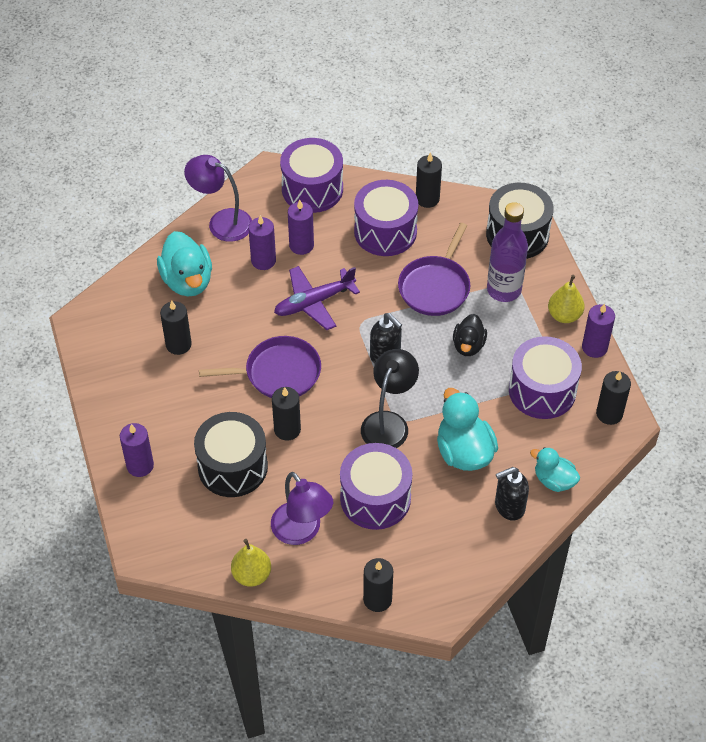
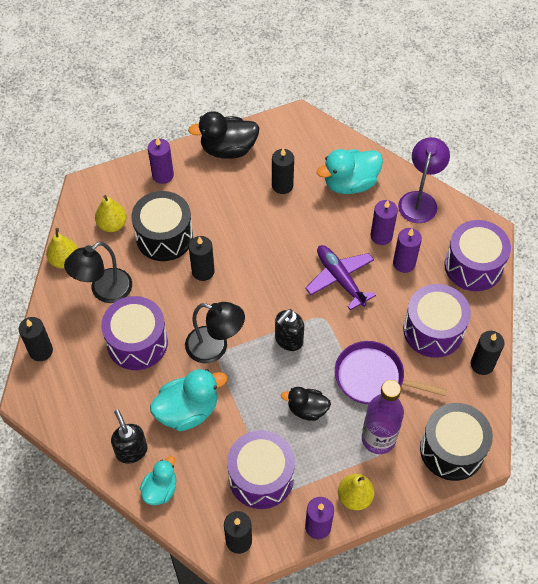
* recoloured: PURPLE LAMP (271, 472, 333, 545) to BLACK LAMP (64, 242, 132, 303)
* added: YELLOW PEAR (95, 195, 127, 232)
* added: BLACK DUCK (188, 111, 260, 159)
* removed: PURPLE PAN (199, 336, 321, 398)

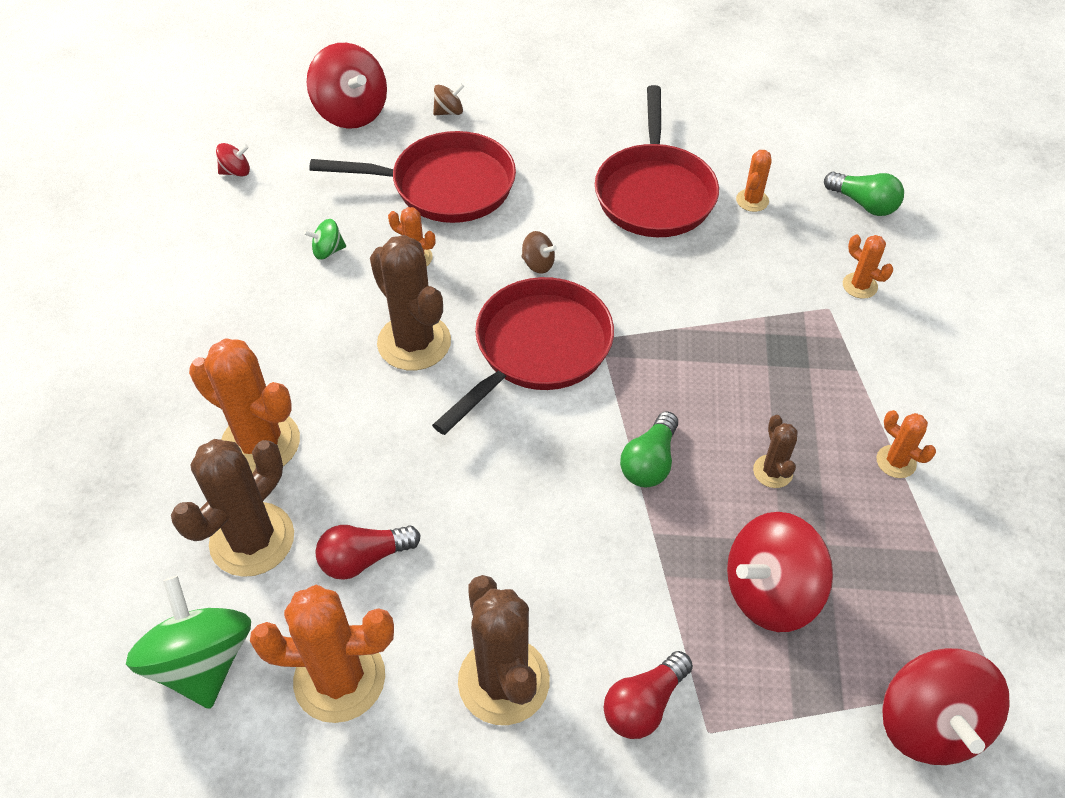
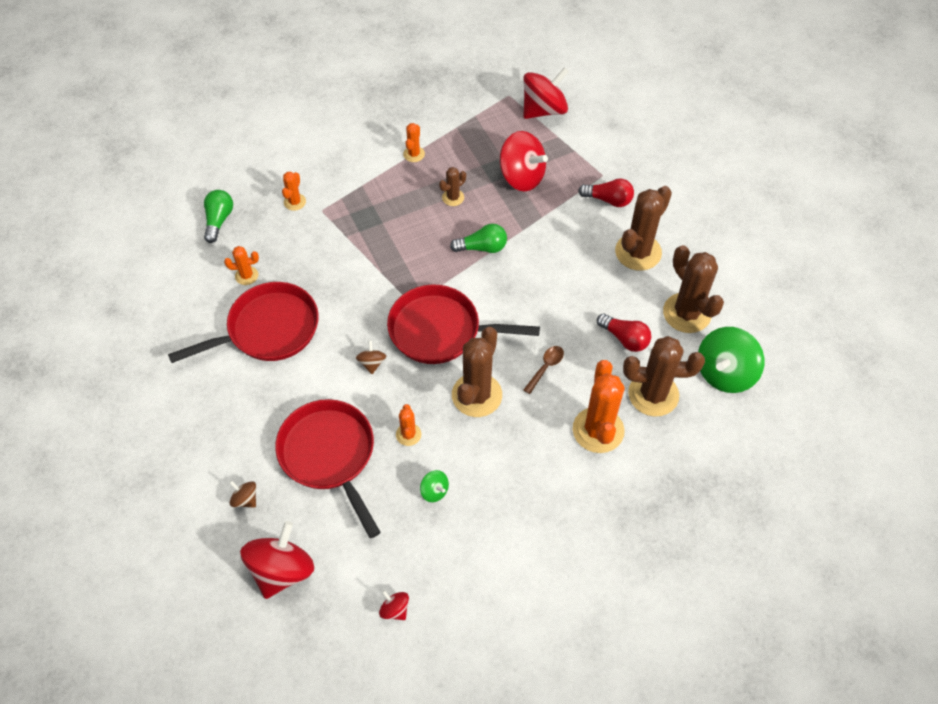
* added: BROWN SPOON (524, 346, 564, 394)
* recoloured: ORANGE CACTUS (250, 585, 394, 723) to BROWN CACTUS (663, 245, 724, 333)

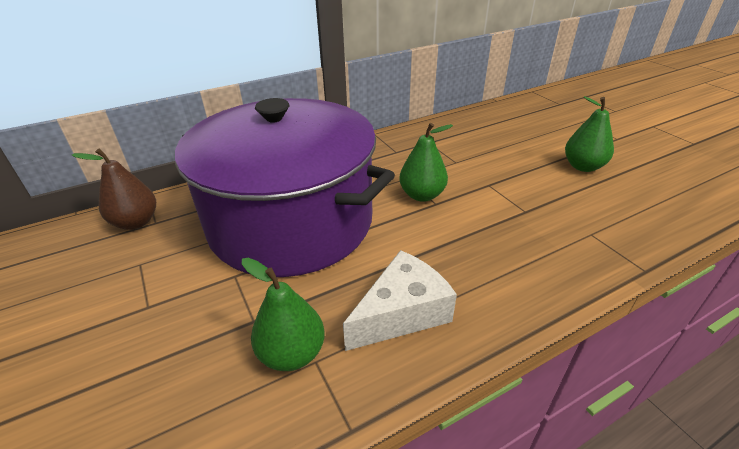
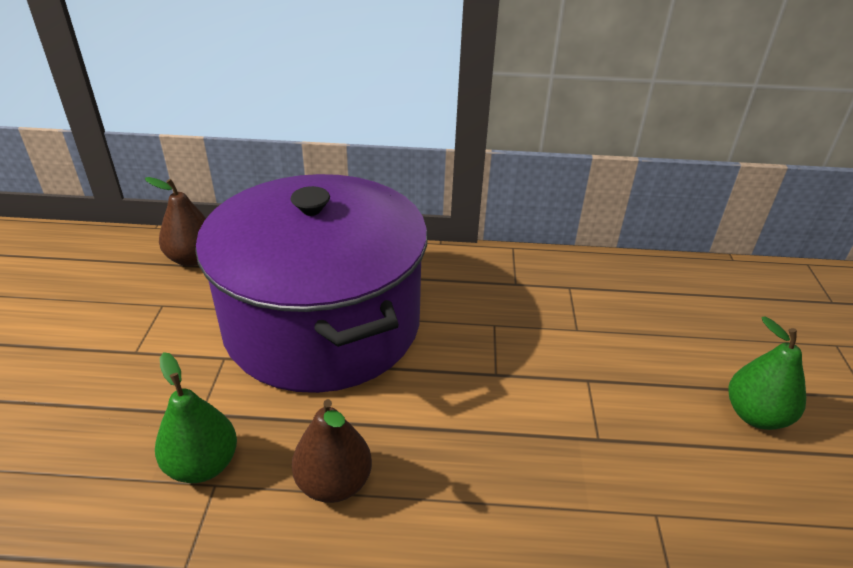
* replaced: WHITE CHEESE (343, 250, 457, 351) to BROWN PEAR (292, 399, 372, 503)
* removed: GREEN PEAR (399, 123, 453, 202)

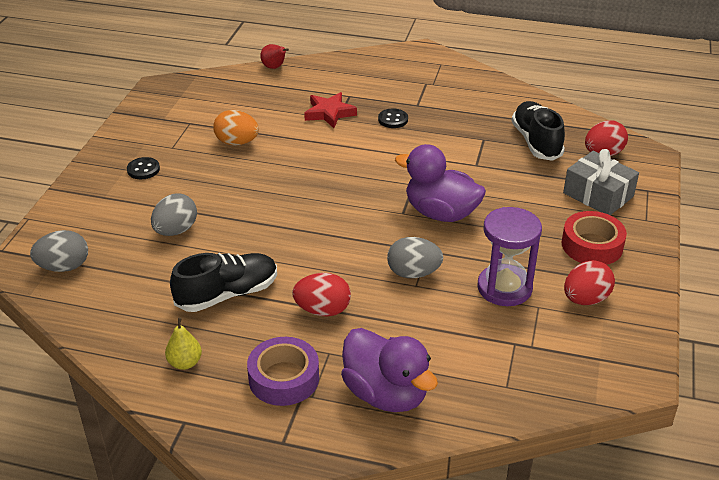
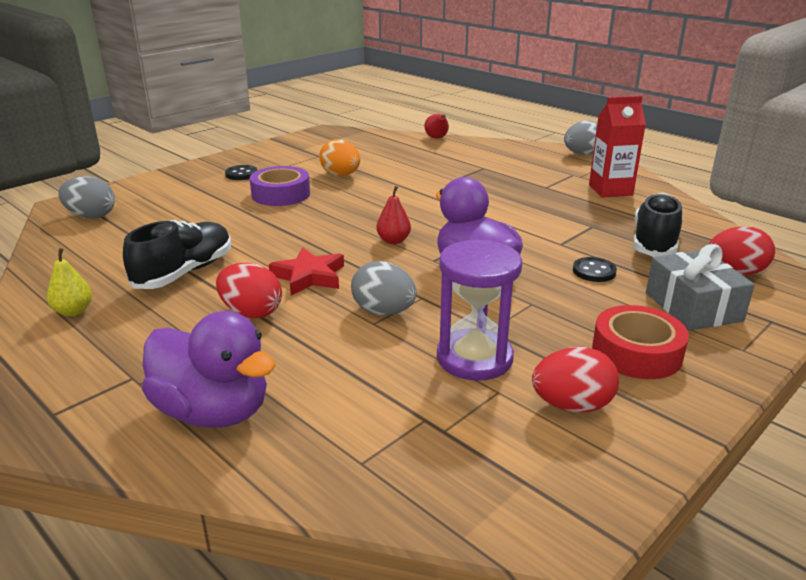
* turned: BLACK SHOE (170, 253, 277, 312) = (123, 220, 231, 289) 60 degrees counterclockwise
* turned: PURPLE DUCK (341, 328, 438, 412) = (142, 311, 276, 428) 45 degrees counterclockwise
* moved: PURPLE TAPE (247, 337, 319, 406) to (250, 166, 310, 206)
* moved: RED STAR (304, 92, 357, 128) to (269, 247, 344, 295)
* added: RED PEAR (376, 186, 411, 244)
* moved: GREY EGG (151, 193, 197, 236) to (564, 121, 597, 155)
* moved: BLACK BUTTON (378, 108, 408, 128) to (573, 257, 617, 282)
* added: RED CARTON (589, 96, 646, 198)

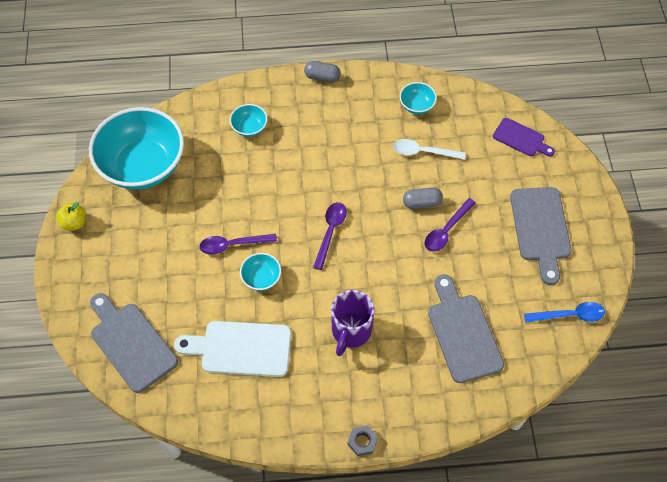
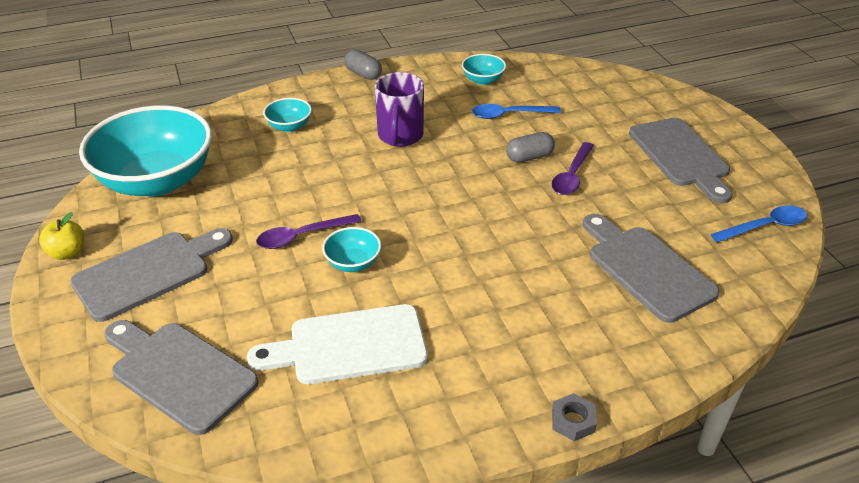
* added: GREY CUTTING BOARD (70, 228, 233, 322)
* turned: GREY CAPSULE (304, 61, 341, 83) = (344, 50, 382, 80) 45 degrees clockwise
* moved: PURPLE MUG (331, 290, 374, 356) to (375, 72, 424, 147)
* recoloured: WHITE SPOON (393, 139, 466, 160) to BLUE SPOON (472, 104, 561, 119)
* removed: PURPLE SPOON (313, 202, 347, 270)
* removed: PURPLE CUTTING BOARD (493, 118, 555, 157)

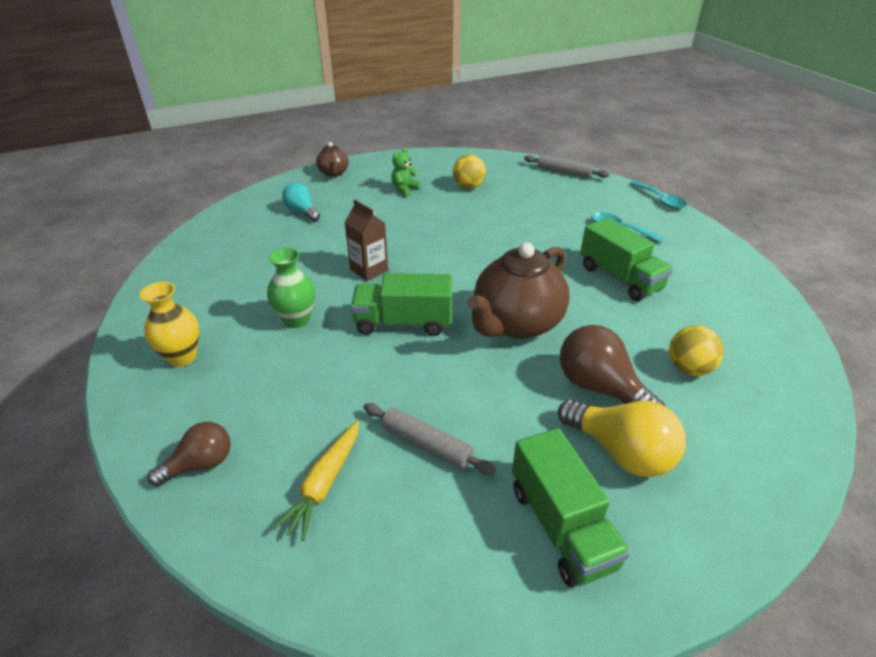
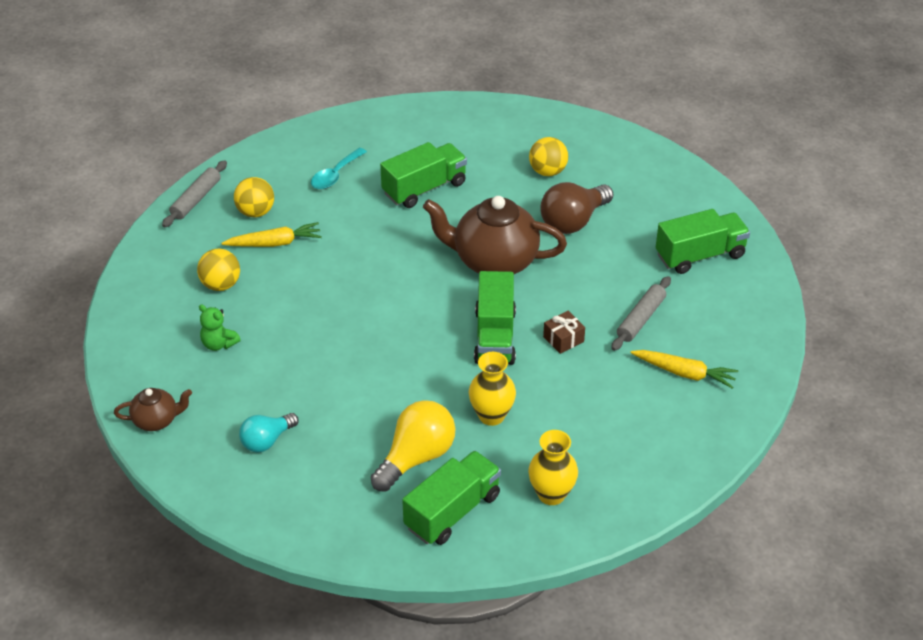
* added: YELLOW CARROT (221, 222, 322, 247)
* added: YELLOW BALL (234, 177, 274, 217)
* moved: YELLOW LIGHT BULB (558, 399, 686, 477) to (370, 400, 456, 492)
* added: GREEN TRUCK (402, 451, 501, 545)
* turned: BROWN TEAPOT (467, 242, 569, 339) = (423, 196, 567, 274) 150 degrees clockwise
* recoloured: GREEN VASE (267, 247, 315, 328) to YELLOW VASE (468, 352, 516, 426)
* added: BROWN GIFT (543, 311, 585, 354)
* removed: BROWN LIGHT BULB (147, 422, 231, 486)
* removed: BROWN CARTON (344, 200, 388, 281)
* removed: TURQUOISE SPOON (630, 181, 687, 209)

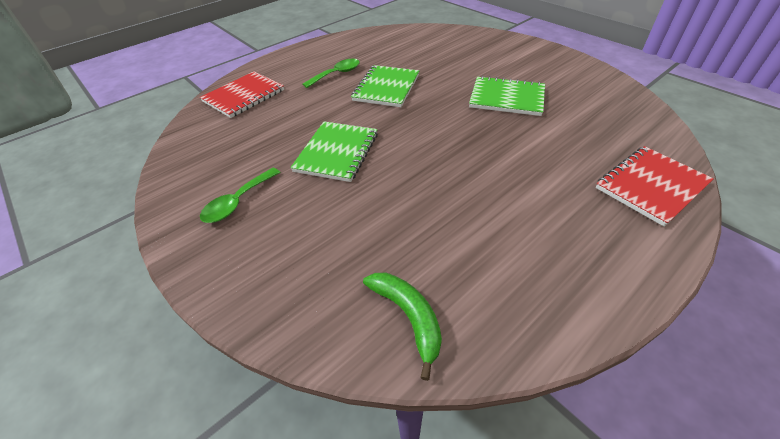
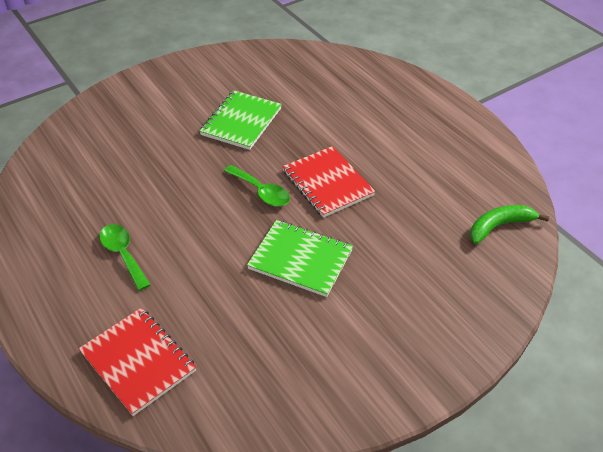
* moved: GREEN SPOON (200, 168, 281, 223) to (224, 165, 290, 207)
* moved: RED NOTEBOOK (596, 146, 714, 227) to (282, 146, 375, 218)
* removed: GREEN NOTEBOOK (351, 65, 419, 107)

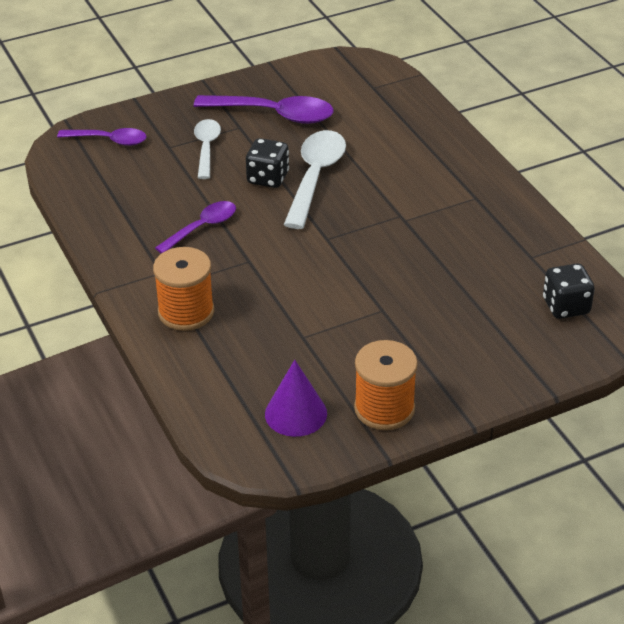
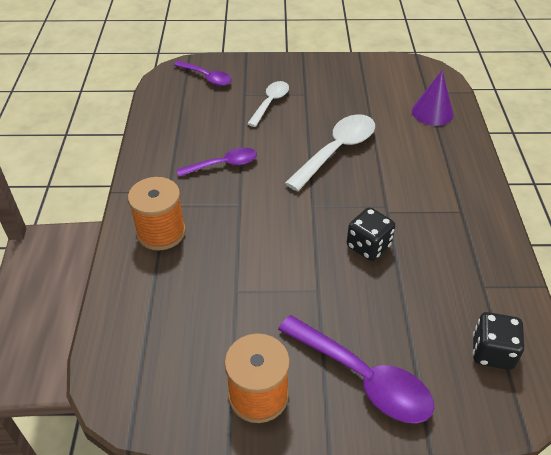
* moved: PURPLE SPOON (194, 95, 334, 124) to (278, 315, 434, 423)
* moved: BLACK DICE (246, 138, 289, 188) to (347, 207, 395, 261)
* moved: PURPLE CONE (265, 360, 327, 437) to (412, 70, 454, 126)

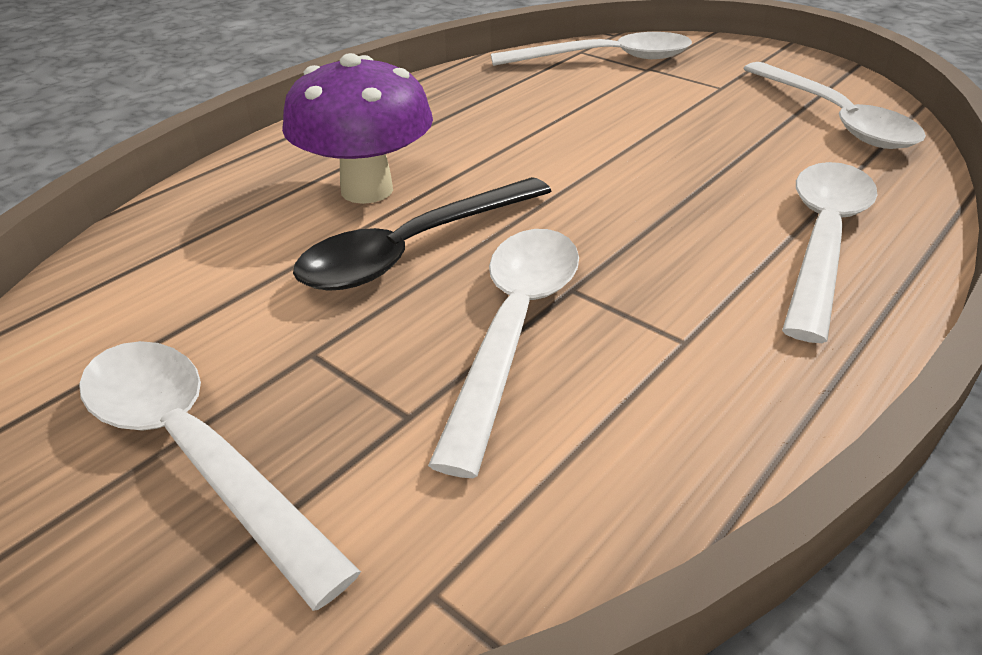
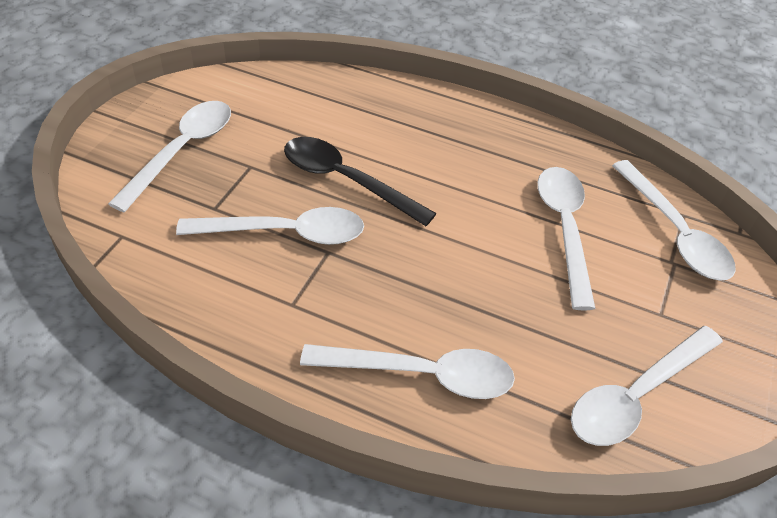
* added: WHITE SPOON (537, 167, 596, 310)
* removed: PURPLE MUSHROOM (282, 53, 433, 204)

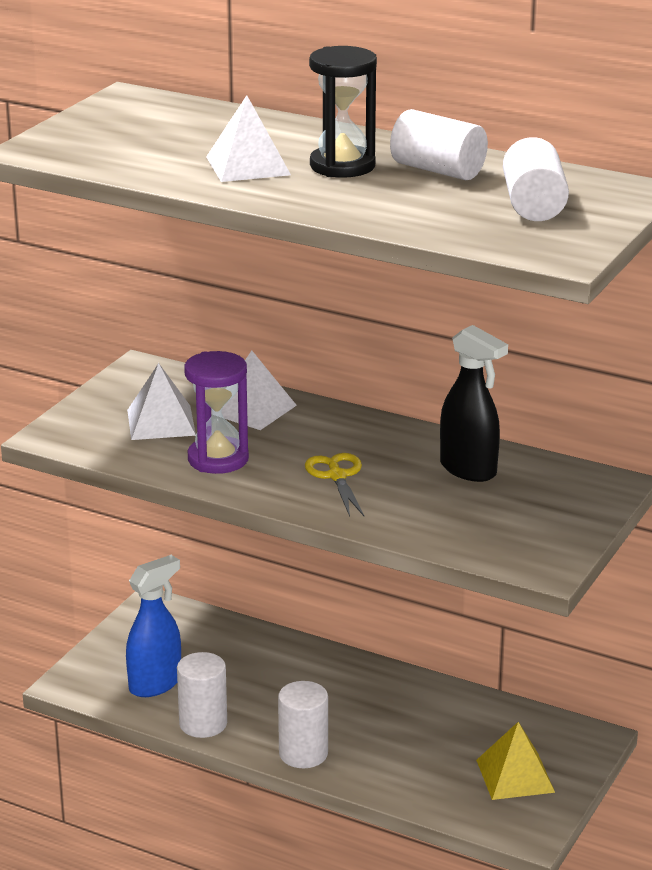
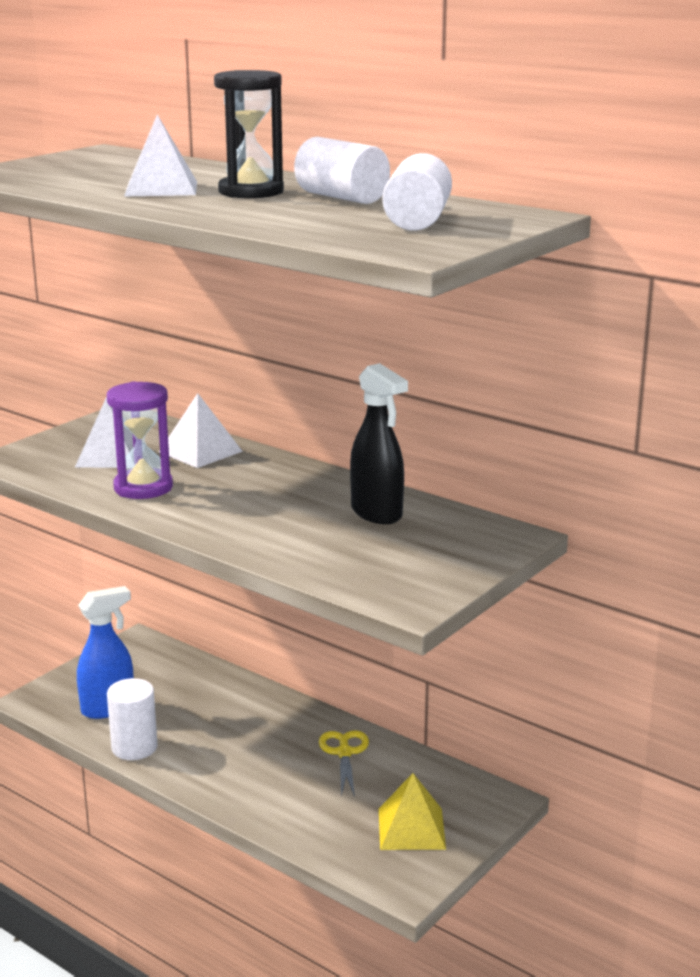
* moved: YELLOW SCISSORS (305, 453, 364, 517) to (319, 730, 369, 797)
* removed: WHITE CYLINDER (278, 681, 328, 768)

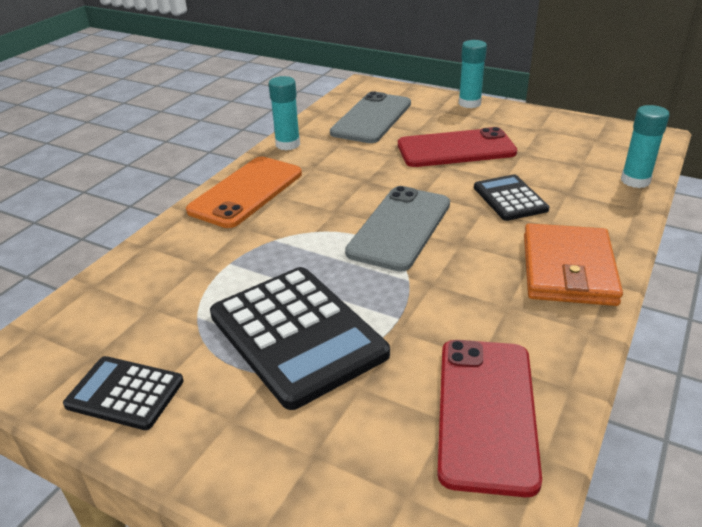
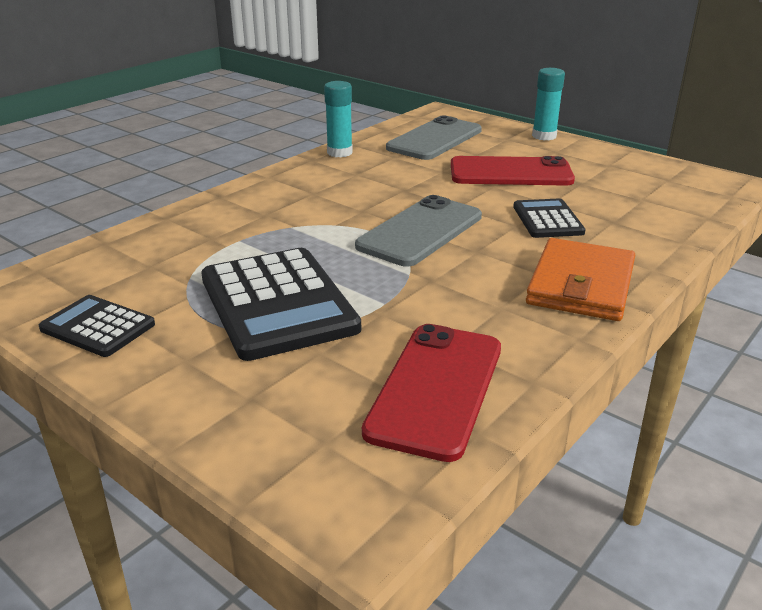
* removed: ORANGE PHONE (186, 157, 302, 228)
* removed: TURQUOISE GLUE STICK (621, 105, 670, 188)

